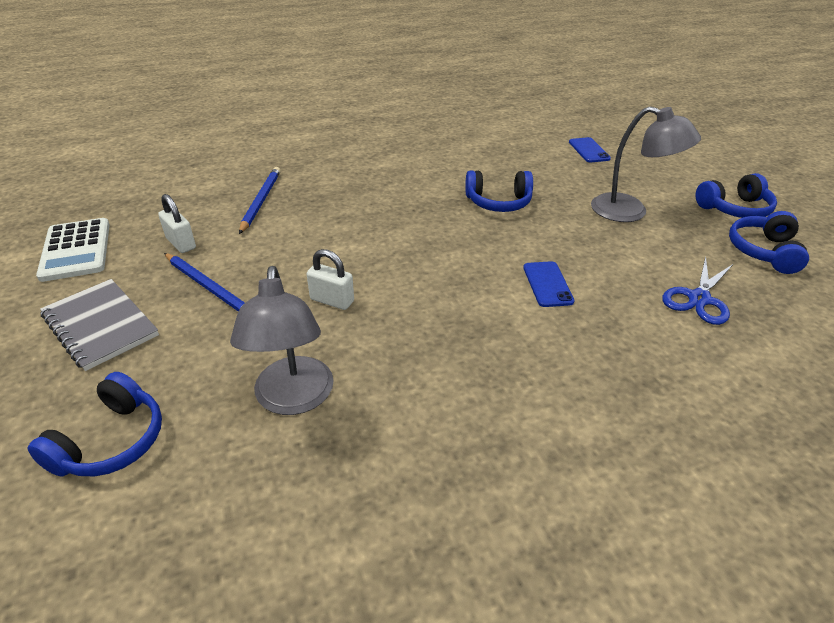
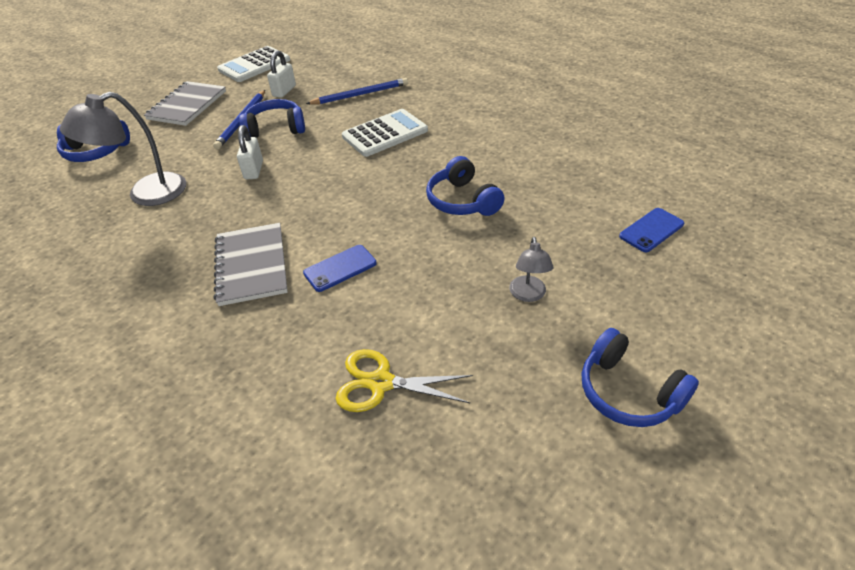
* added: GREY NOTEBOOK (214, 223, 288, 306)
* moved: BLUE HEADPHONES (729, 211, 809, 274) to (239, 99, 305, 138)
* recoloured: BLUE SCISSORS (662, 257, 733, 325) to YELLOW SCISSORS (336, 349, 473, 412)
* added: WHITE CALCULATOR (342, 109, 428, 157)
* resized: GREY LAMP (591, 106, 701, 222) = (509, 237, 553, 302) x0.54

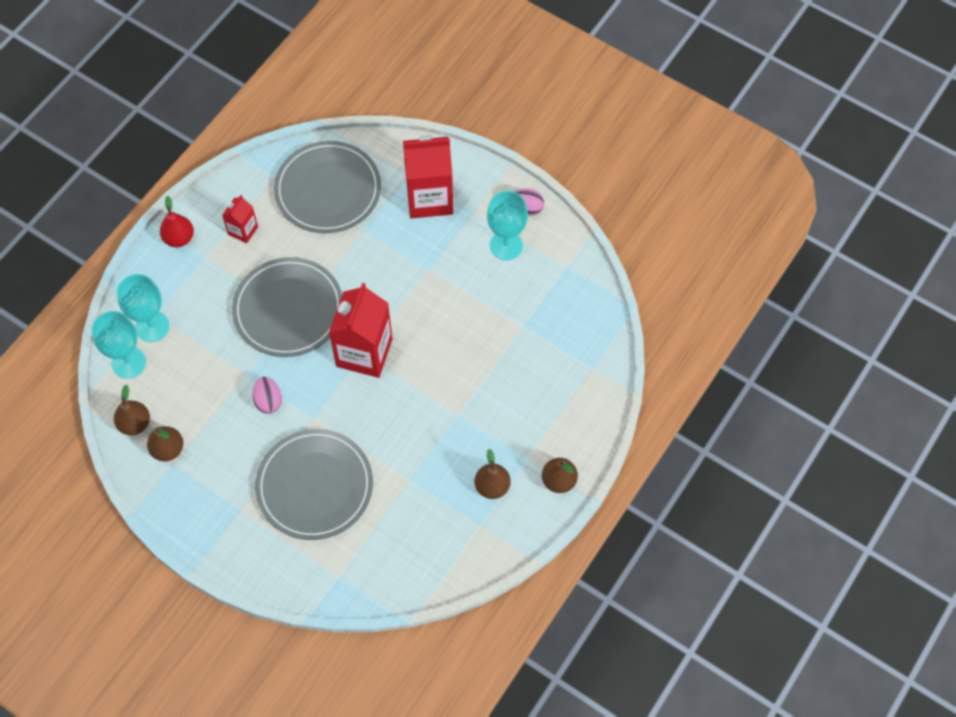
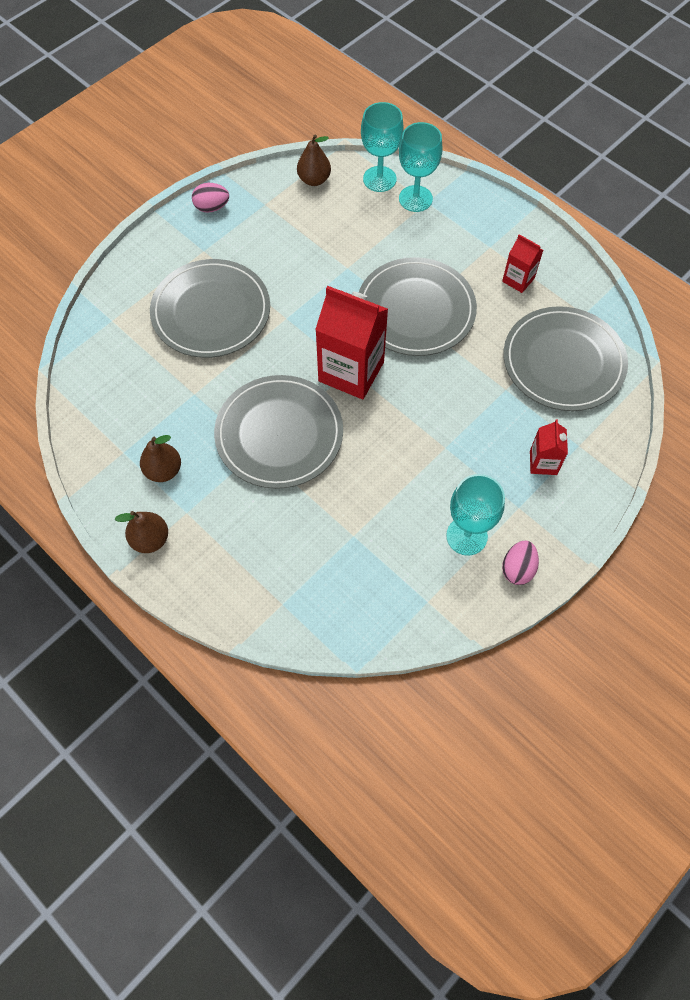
* moved: PINK EGG (253, 377, 282, 414) to (192, 183, 229, 213)
* added: GREY PLATE (214, 375, 343, 489)
* resized: RED CARTON (403, 135, 453, 218) = (530, 419, 568, 475) x0.51
* removed: BROWN PEAR (147, 426, 183, 461)
* removed: RED PEAR (160, 196, 194, 247)

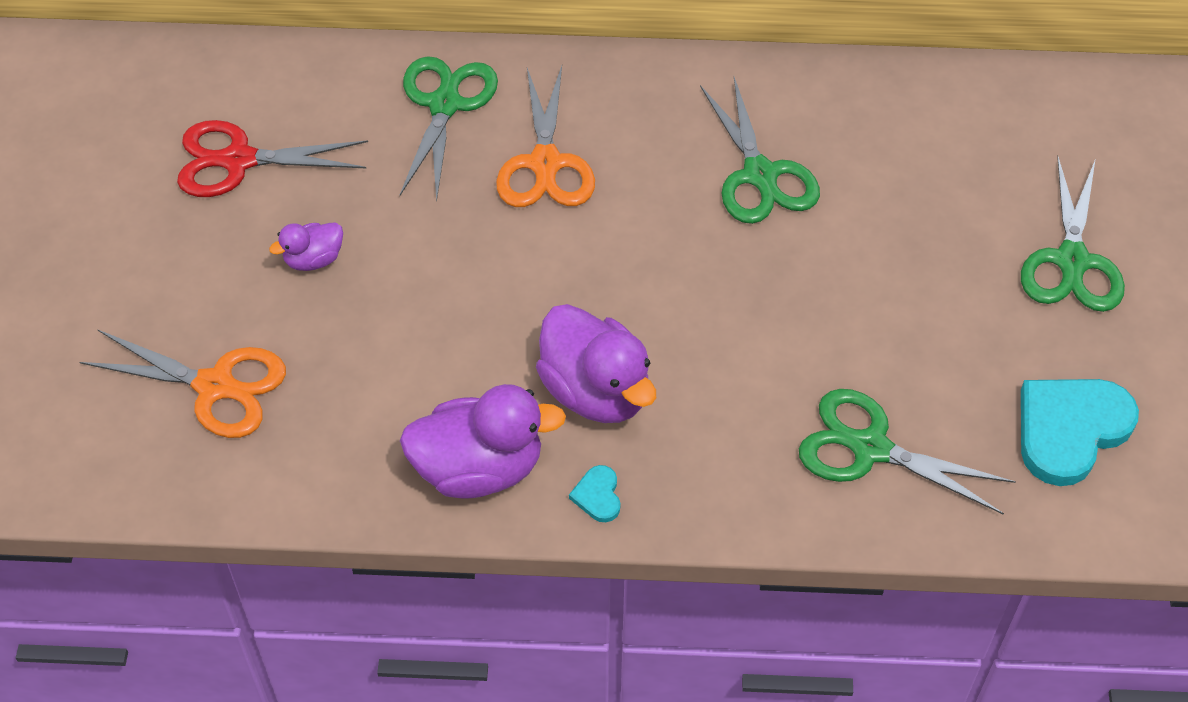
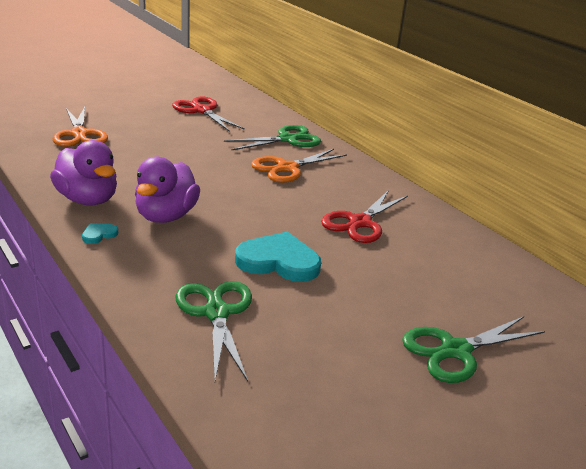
* moved: TURQUOISE HEART (1021, 379, 1139, 486) to (235, 231, 321, 282)
* recoloured: GREEN SCISSORS (700, 77, 820, 224) to RED SCISSORS (321, 190, 408, 243)
* removed: PURPLE DUCK (269, 222, 343, 271)

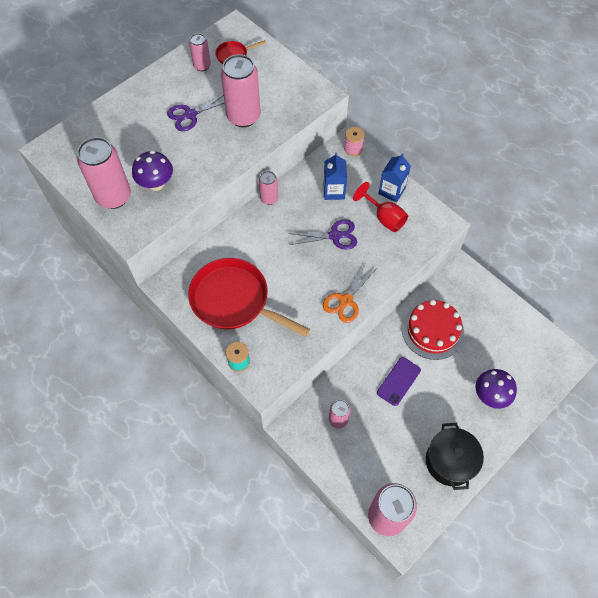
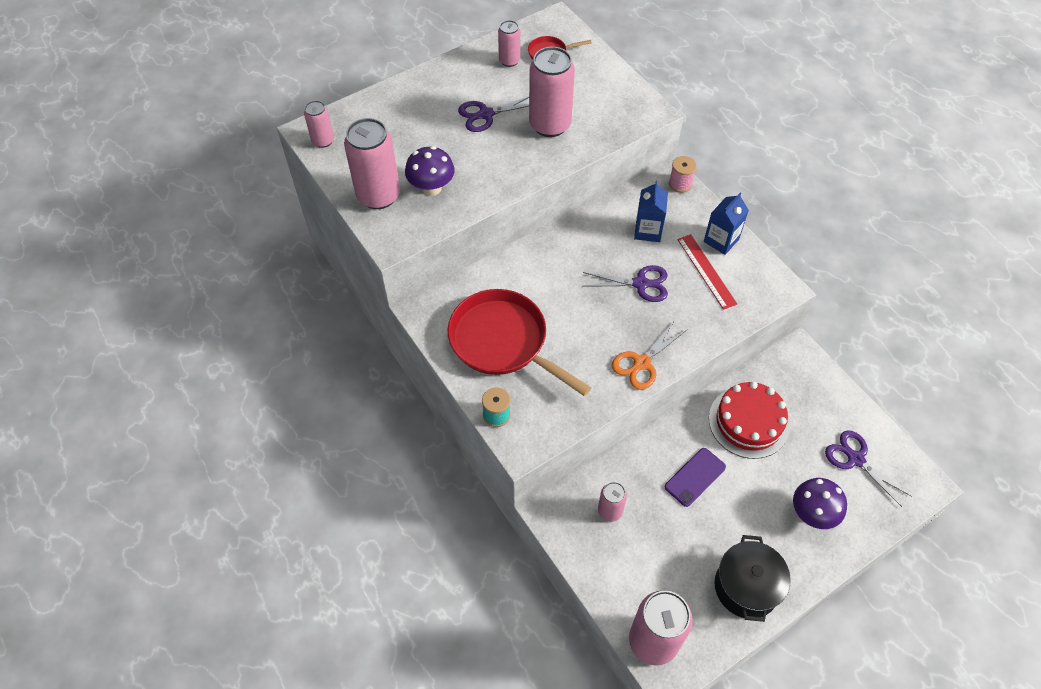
* moved: PINK CAN (259, 171, 278, 205) to (304, 100, 334, 148)
* replaced: RED GOBLET (353, 182, 408, 232) to RED RULER (677, 234, 737, 310)
* added: PURPLE SCISSORS (825, 430, 912, 507)

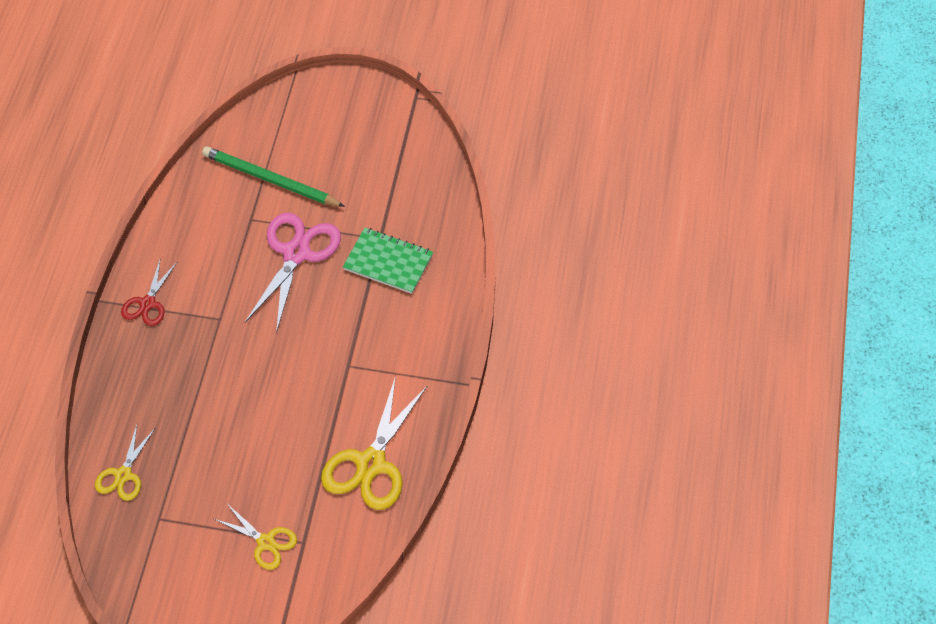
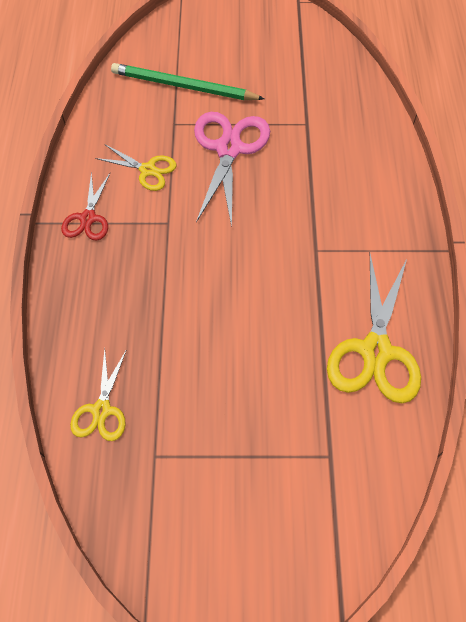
* moved: YELLOW SCISSORS (214, 504, 297, 570) to (95, 145, 176, 191)
* removed: GREEN NOTEBOOK (343, 228, 433, 294)

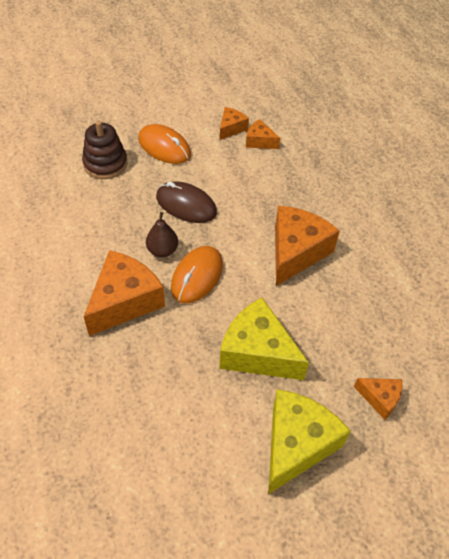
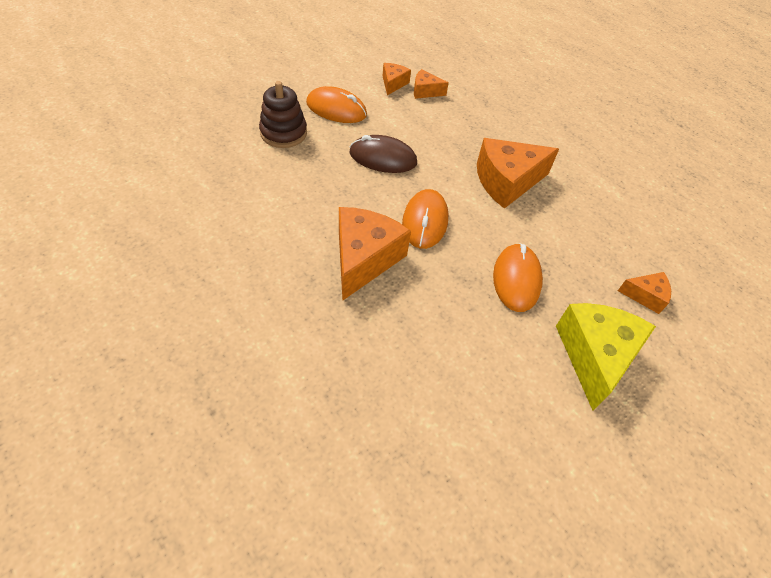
* turned: ORANGE CHEESE (275, 206, 340, 286) = (477, 138, 559, 209) 120 degrees counterclockwise
* replaced: YELLOW CHEESE (220, 297, 309, 380) to ORANGE MOUSE (493, 243, 543, 312)
* removed: BROWN PEAR (146, 212, 178, 257)

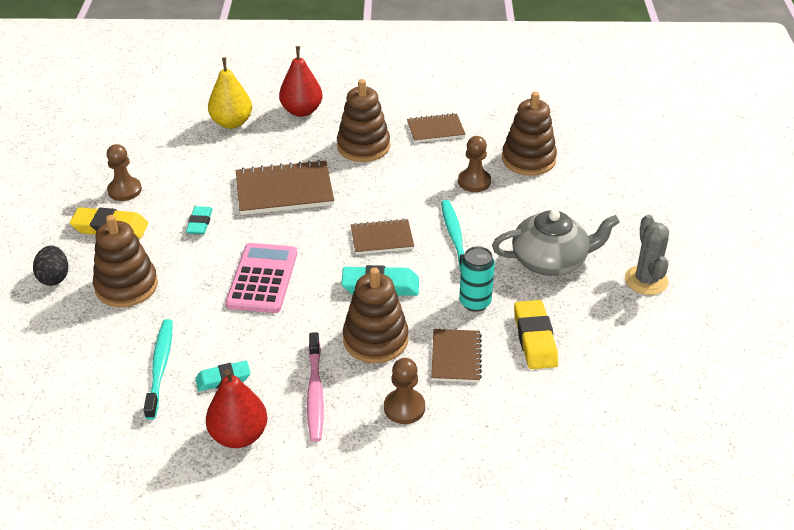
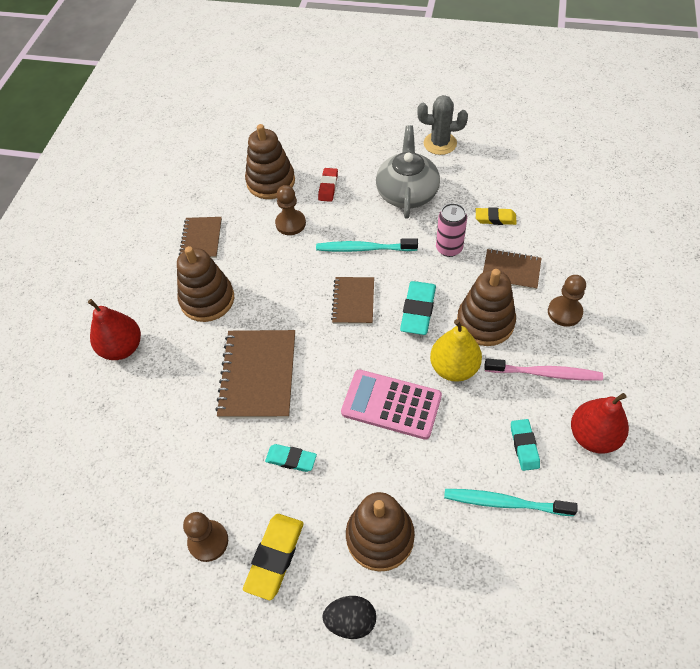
* added: RED ERASER (318, 168, 338, 202)
* moved: YELLOW PEAR (208, 57, 252, 129) to (430, 319, 482, 382)
* recoloured: TURQUOISE CAN (459, 246, 495, 312) to PINK CAN (436, 203, 467, 257)
* resized: YELLOW ERASER (514, 300, 558, 369) = (476, 207, 517, 225) x0.64

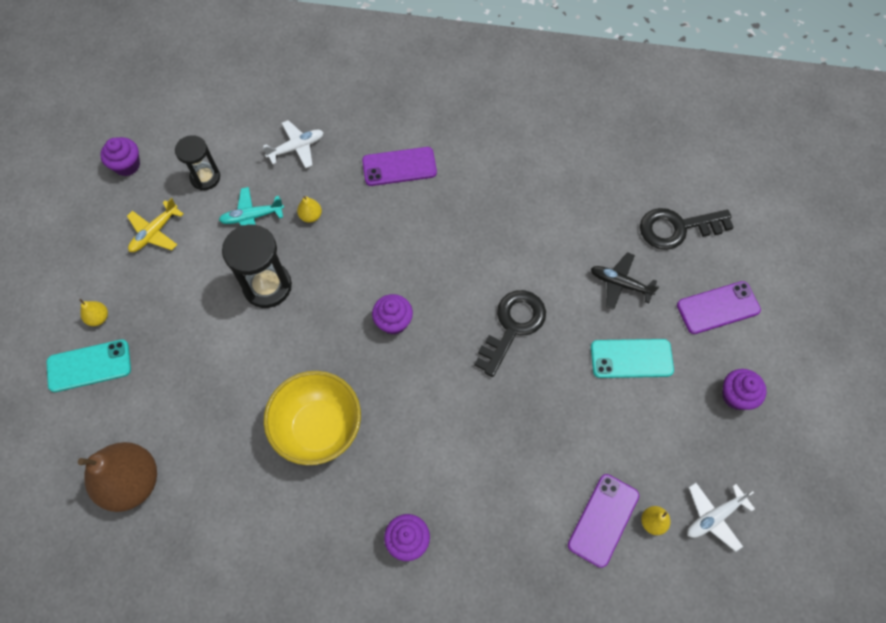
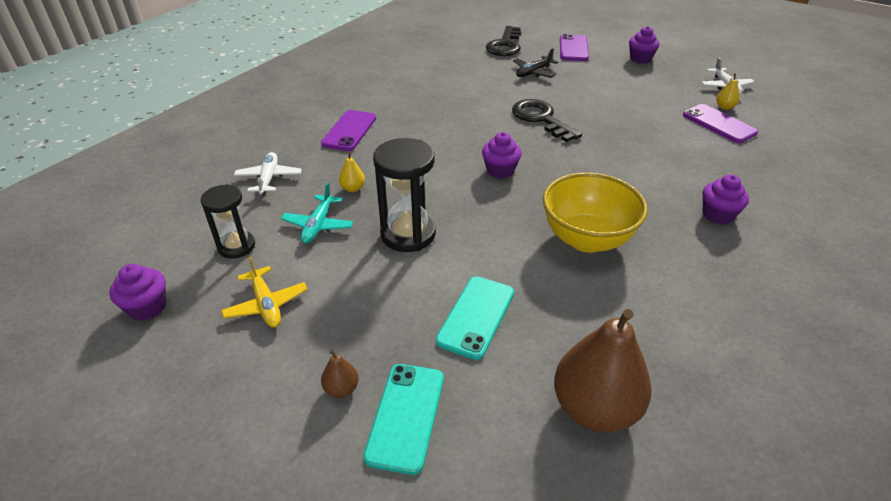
* recoloured: YELLOW PEAR (79, 299, 108, 326) to BROWN PEAR (321, 350, 359, 398)
* moved: TURQUOISE PHONE (591, 339, 674, 378) to (436, 276, 514, 360)

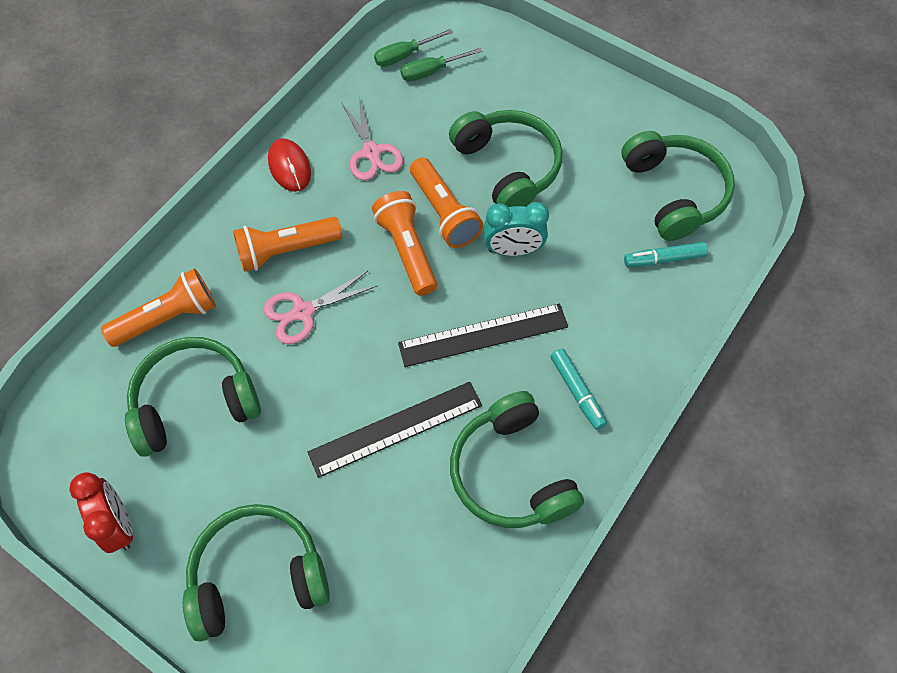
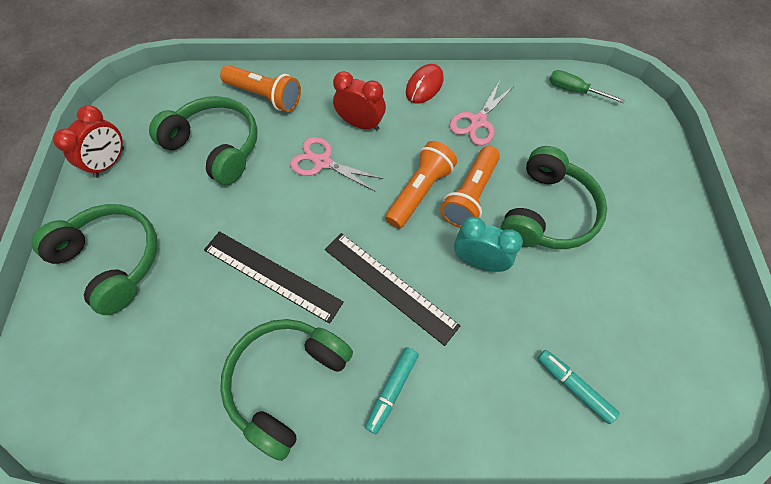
* replaced: ORANGE FLASHLIGHT (233, 217, 342, 272) to RED CLOCK (333, 71, 386, 131)
* turned: TURQUOISE CLOCK (483, 202, 549, 256) = (454, 217, 523, 272) 150 degrees clockwise
* removed: GREEN SCREWDRIVER (400, 48, 482, 81)
* removed: GREEN HEADPHONES (621, 131, 735, 241)

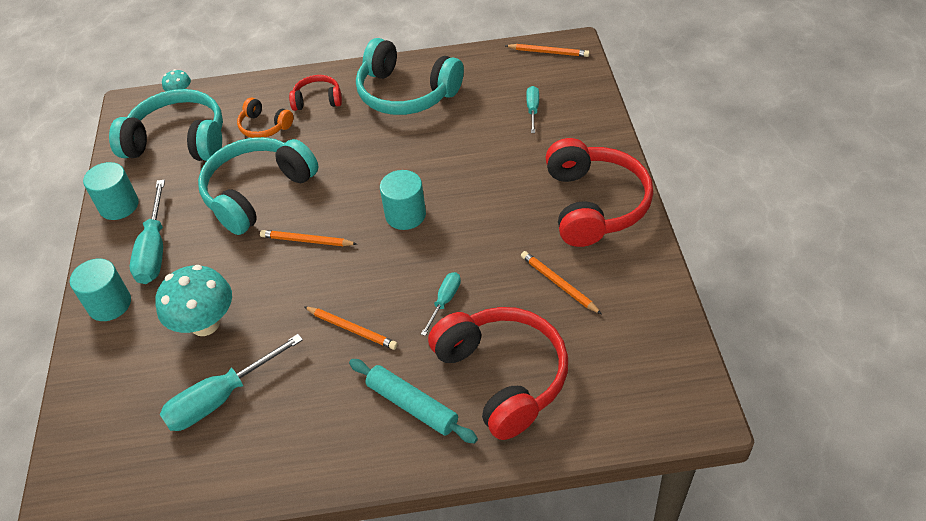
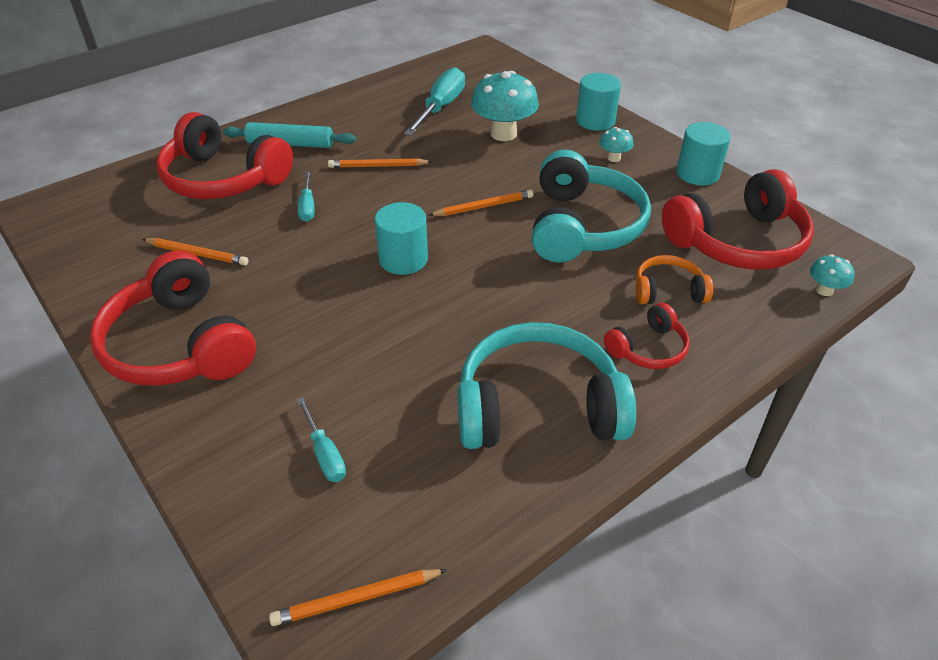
* replaced: TURQUOISE SCREWDRIVER (130, 180, 165, 284) to TURQUOISE MUSHROOM (599, 127, 633, 162)
* recoloured: TURQUOISE HEADPHONES (109, 89, 223, 161) to RED HEADPHONES (662, 169, 814, 270)

